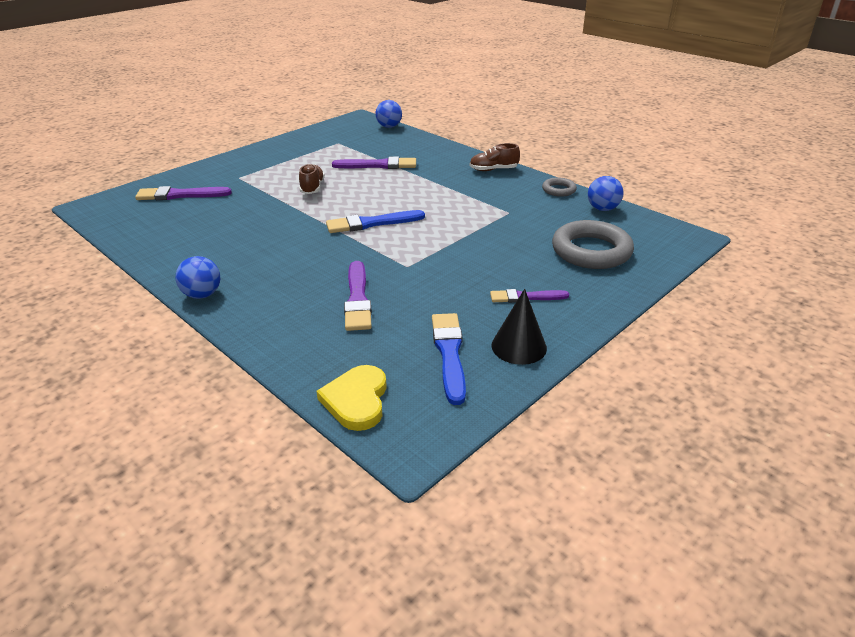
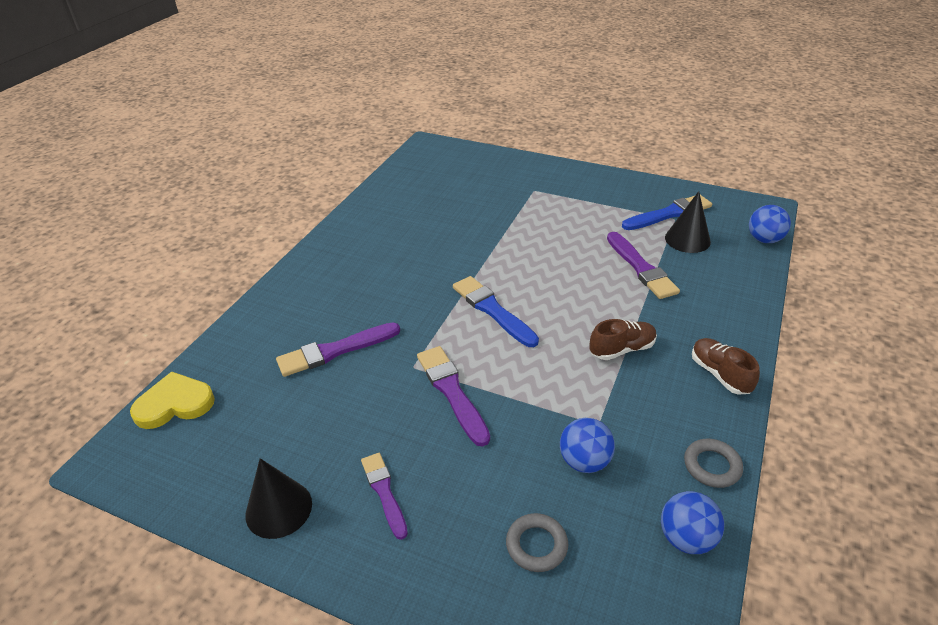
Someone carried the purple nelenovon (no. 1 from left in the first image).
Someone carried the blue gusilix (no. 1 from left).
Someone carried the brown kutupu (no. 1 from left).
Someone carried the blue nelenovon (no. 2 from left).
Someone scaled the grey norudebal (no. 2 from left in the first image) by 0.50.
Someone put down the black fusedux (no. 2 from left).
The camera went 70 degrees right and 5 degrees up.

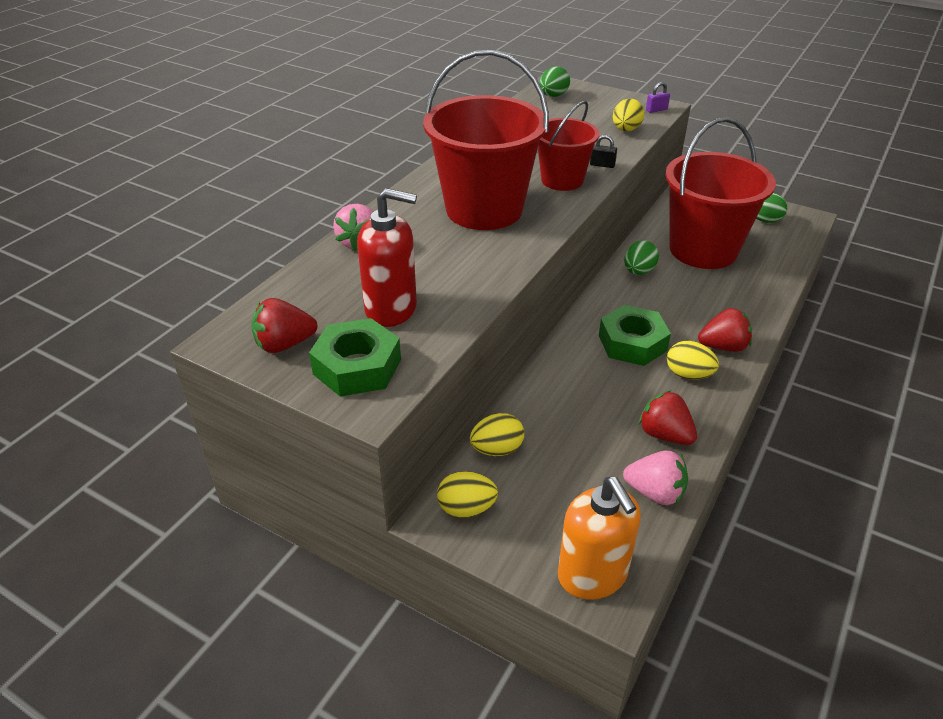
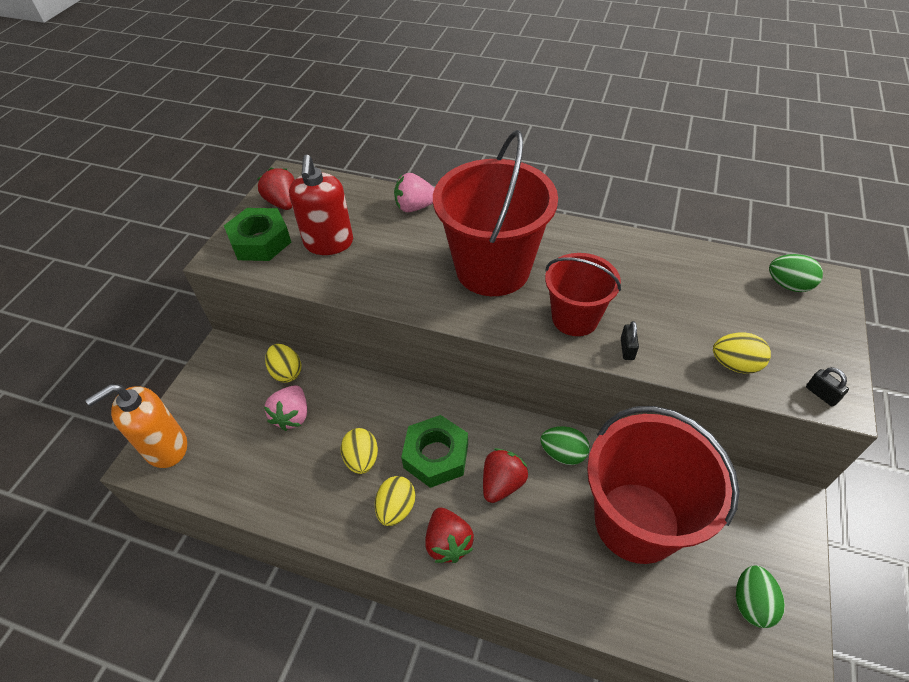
Someone carried the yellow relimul (no. 1 from left in the first image).
Someone carried the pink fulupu (no. 2 from left in the first image).
Someone carried the red fulupu (no. 2 from left in the first image).
Someone repainted the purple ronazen, which became the black ronazen (no. 2 from left).
The camera went 80 degrees right and 10 degrees up.

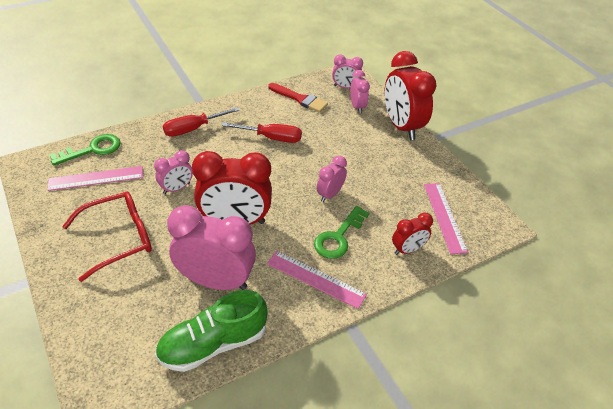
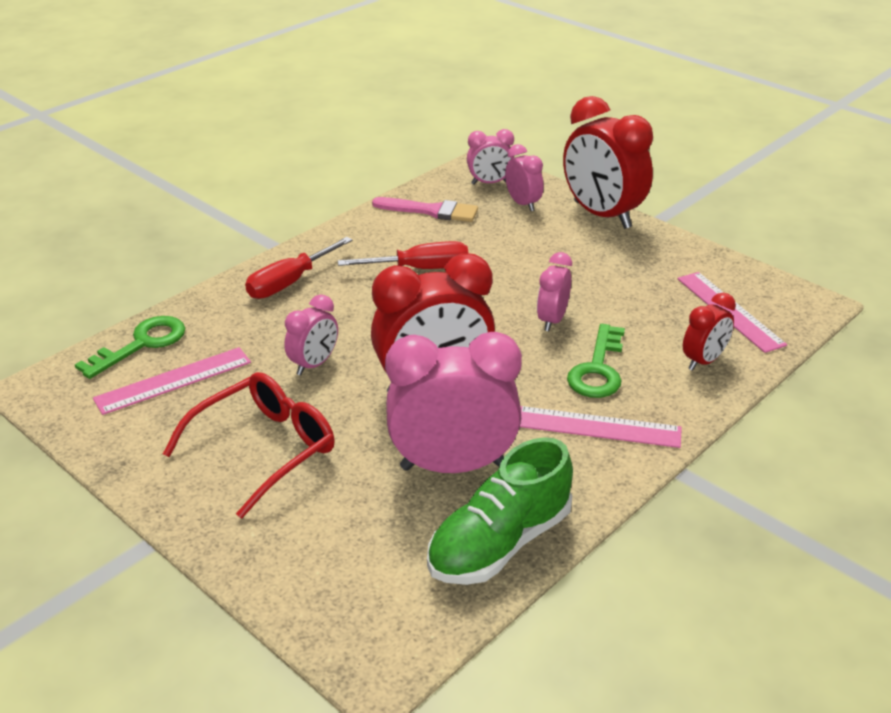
Someone repainted the red nelenovon, which became the pink nelenovon.
The camera went 15 degrees left and 10 degrees down.

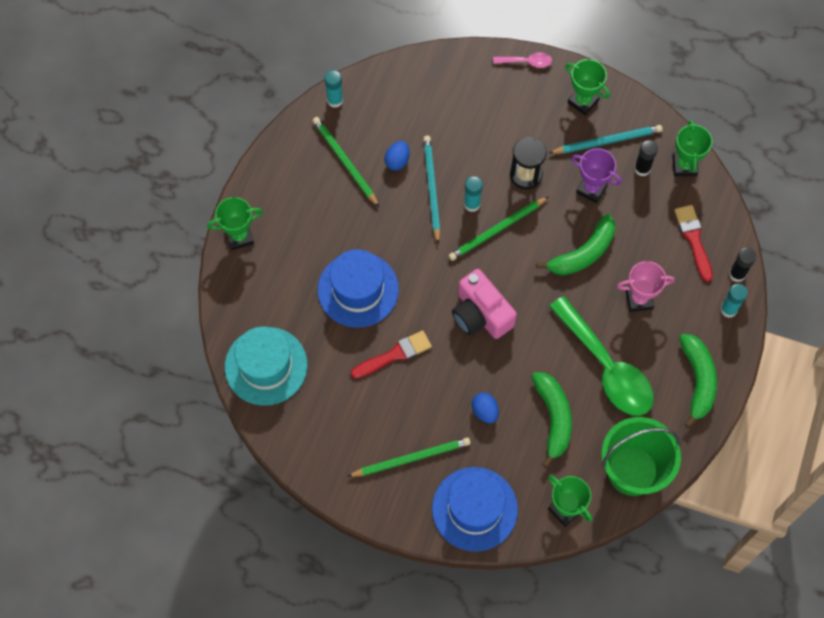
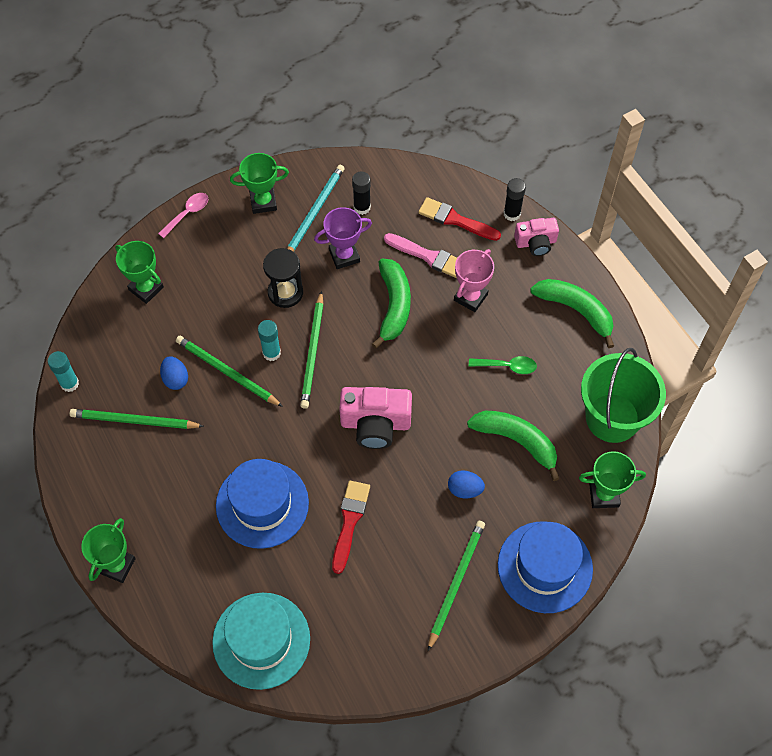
Someone repainted the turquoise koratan (no. 1 from left), which became the green koratan (no. 2 from left).
Someone scaled the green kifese by 0.43.
Someone carried the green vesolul (no. 4 from left in the first image).
Someone swapped the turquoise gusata (no. 3 from left) for the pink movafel (no. 2 from left).
Someone put down the pink nelenovon.
The camera went 50 degrees left and 5 degrees down.

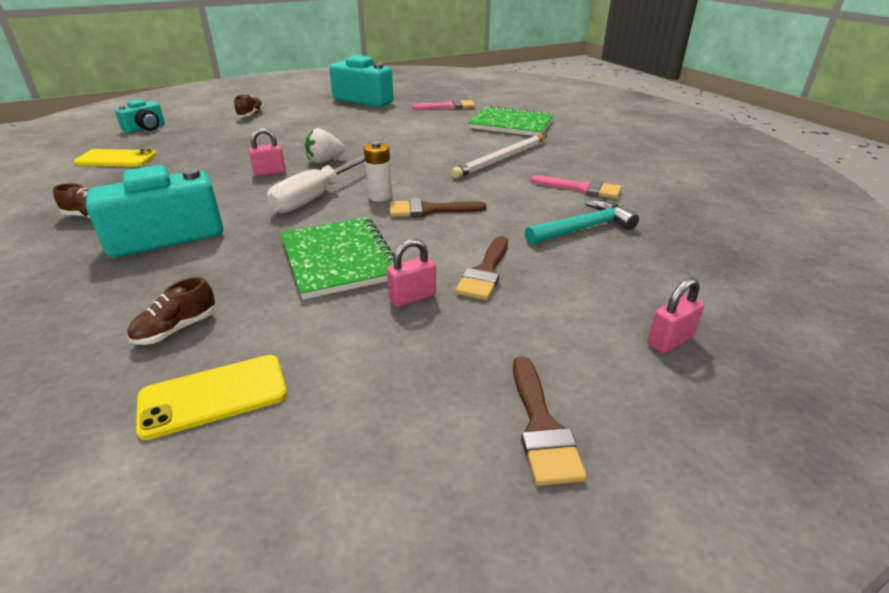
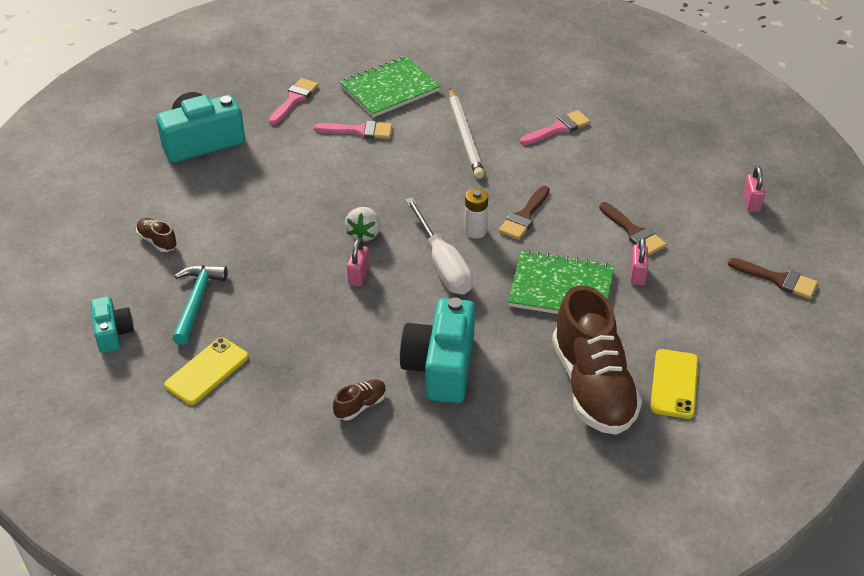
Someone scaled the brown kutupu (no. 2 from left in the first image) by 2.46.
Someone carried the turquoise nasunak.
Someone put down the pink nelenovon (no. 2 from left).
The camera went 55 degrees left and 10 degrees up.

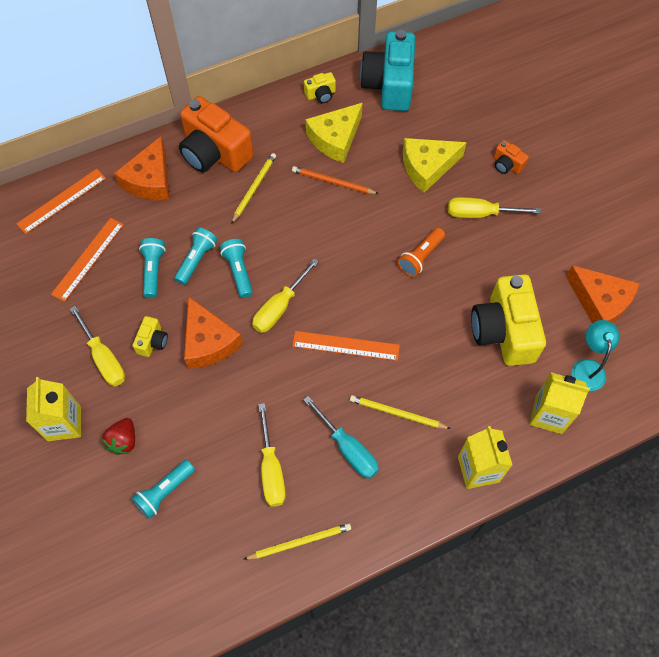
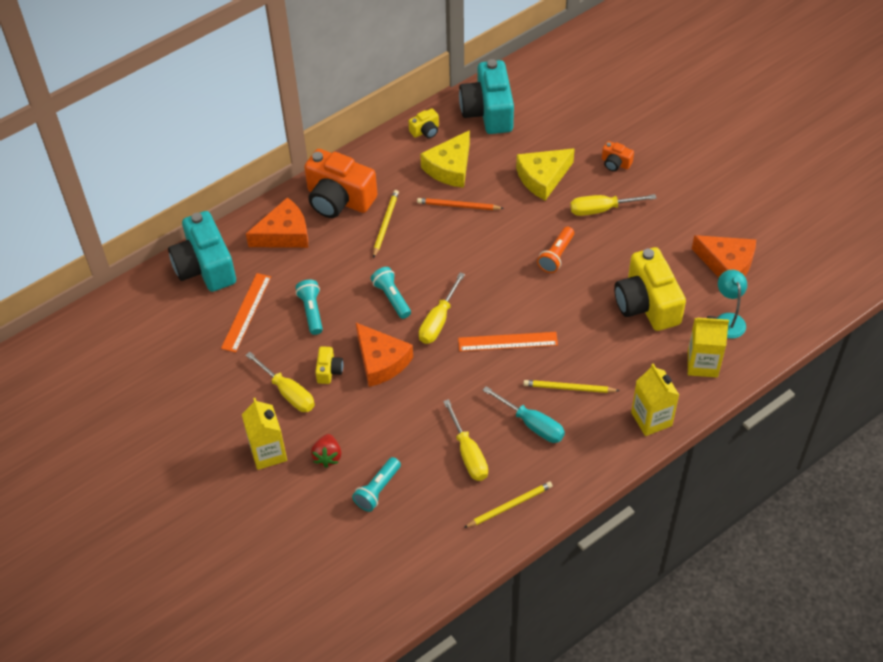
Someone swapped the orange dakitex (no. 1 from left) for the turquoise movafel (no. 1 from left).
Someone rotated the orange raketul (no. 1 from left) by 120 degrees counterclockwise.
Someone took away the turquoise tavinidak (no. 3 from left).
The camera went 10 degrees left and 10 degrees down.

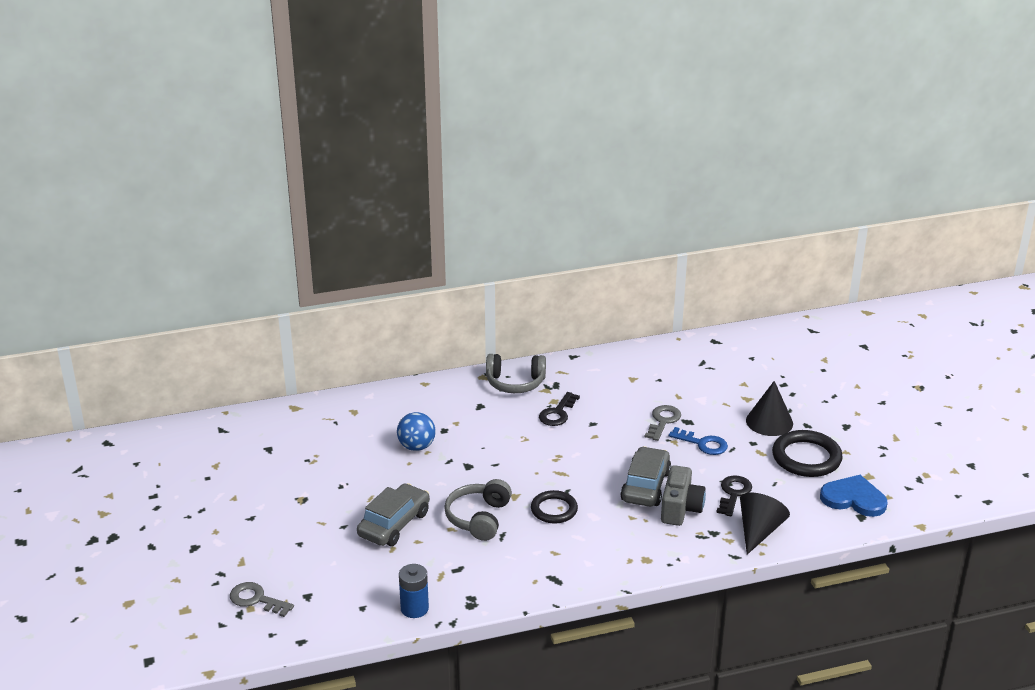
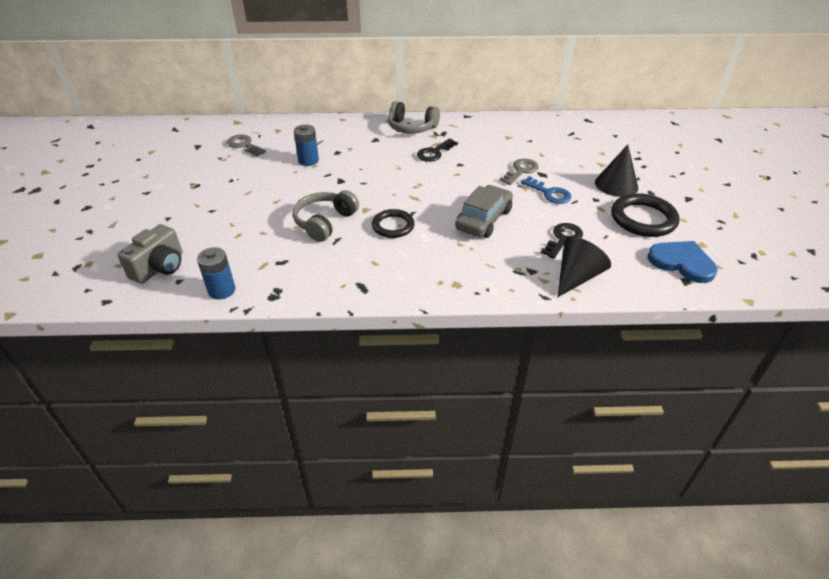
Someone carried the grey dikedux (no. 1 from left).
Someone took away the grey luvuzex (no. 1 from left).
Someone swapped the blue gusilix for the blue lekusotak (no. 2 from left).
Someone carried the grey movafel.
The camera went 15 degrees right and 10 degrees up.

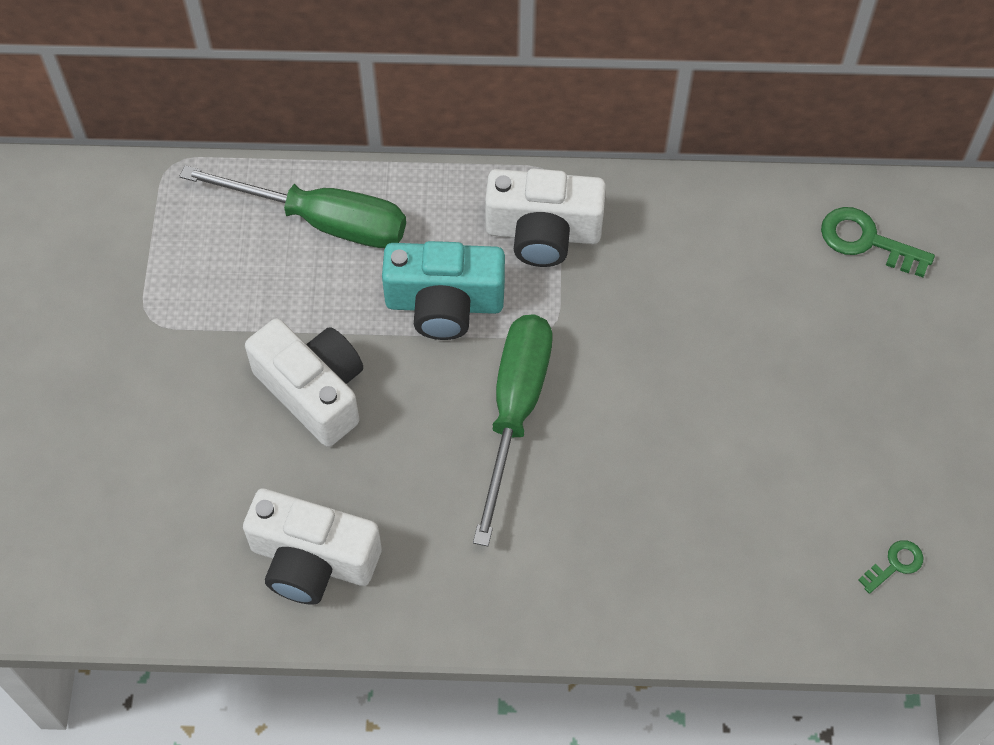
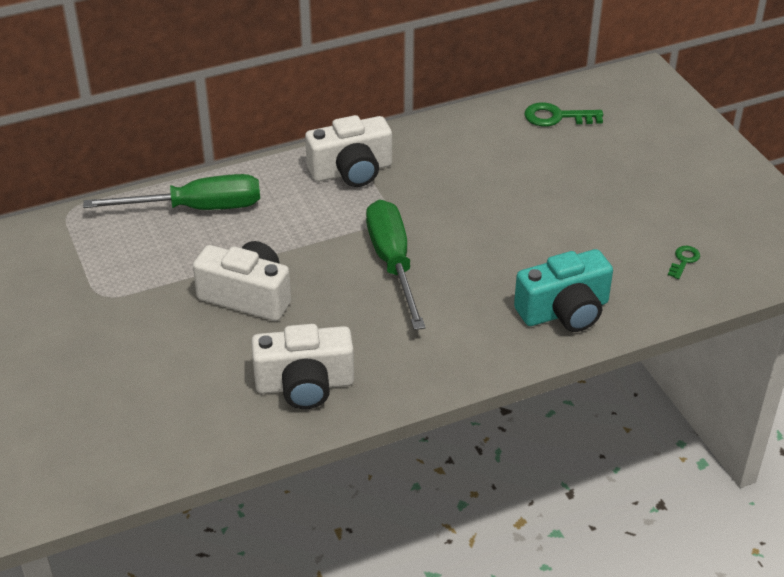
Someone carried the turquoise movafel.
The camera went 25 degrees left and 20 degrees down.

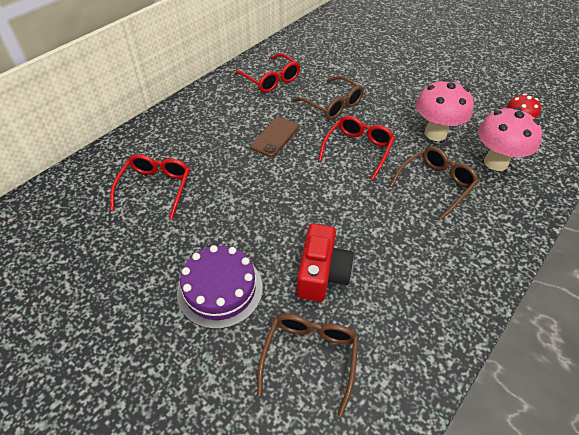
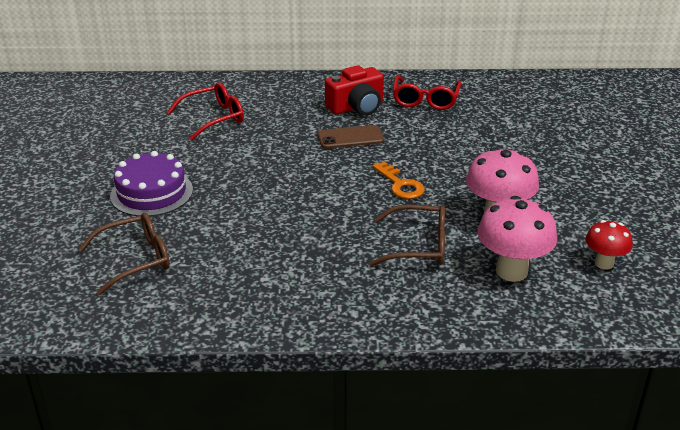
Someone took away the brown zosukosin (no. 2 from left).
Someone carried the red movafel.
Someone swapped the red zosukosin (no. 3 from left) for the orange dikedux.
The camera went 50 degrees right and 15 degrees down.

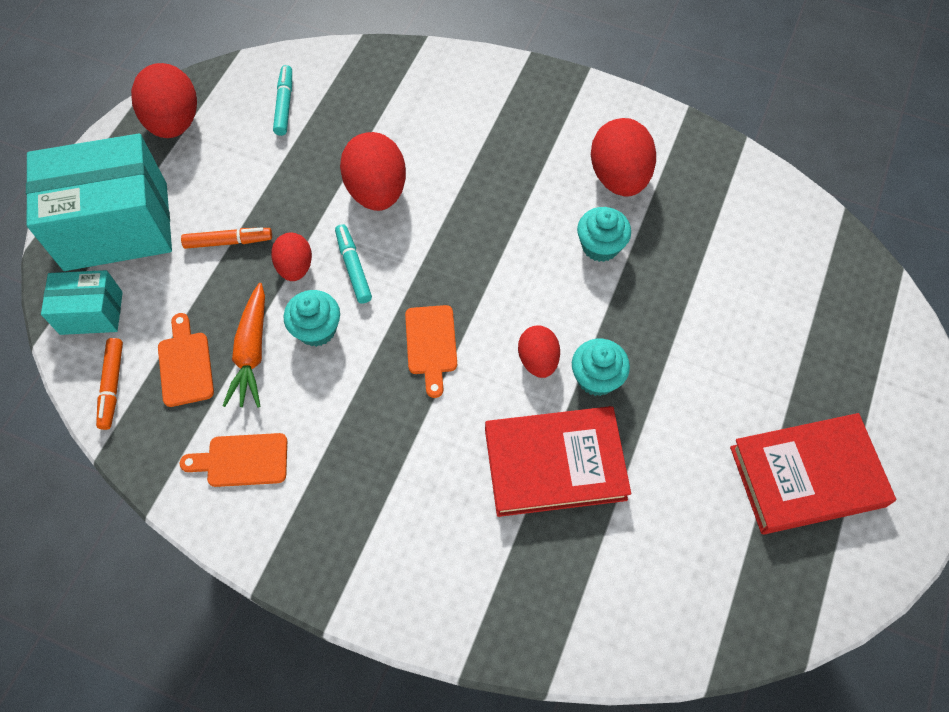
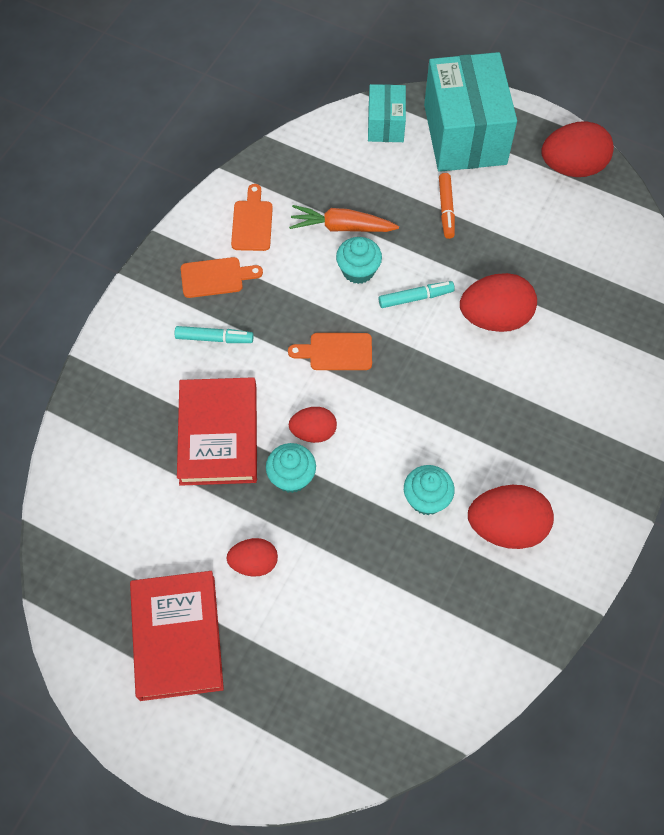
Someone took away the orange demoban (no. 1 from left).
Someone carried the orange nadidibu (no. 1 from left).
Someone carried the red relimul (no. 2 from left in the first image).
Someone carried the turquoise demoban (no. 1 from left).
The camera went 95 degrees right and 0 degrees up.

